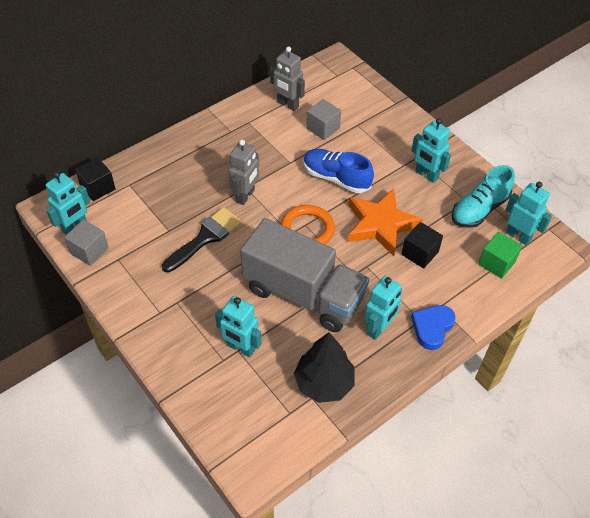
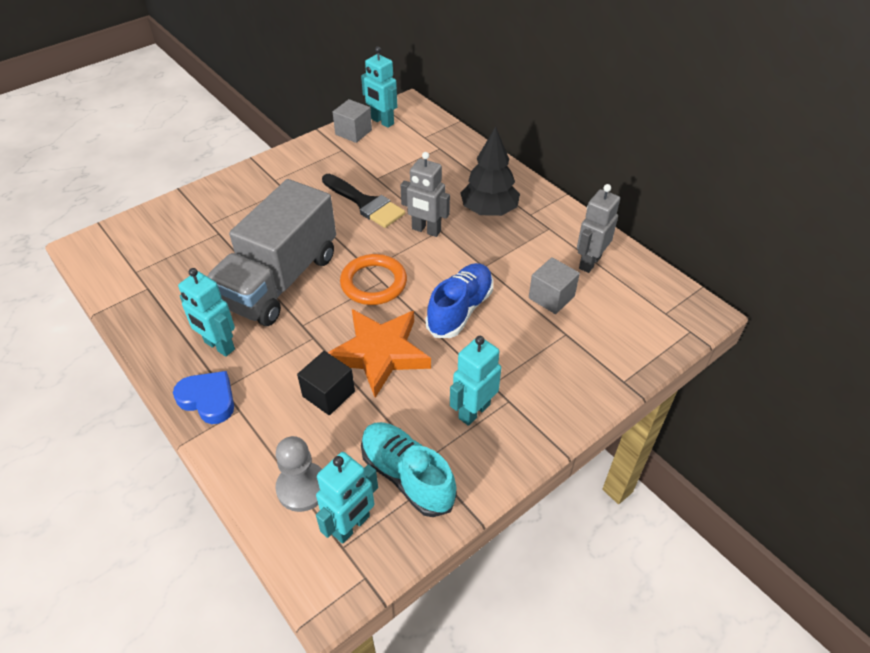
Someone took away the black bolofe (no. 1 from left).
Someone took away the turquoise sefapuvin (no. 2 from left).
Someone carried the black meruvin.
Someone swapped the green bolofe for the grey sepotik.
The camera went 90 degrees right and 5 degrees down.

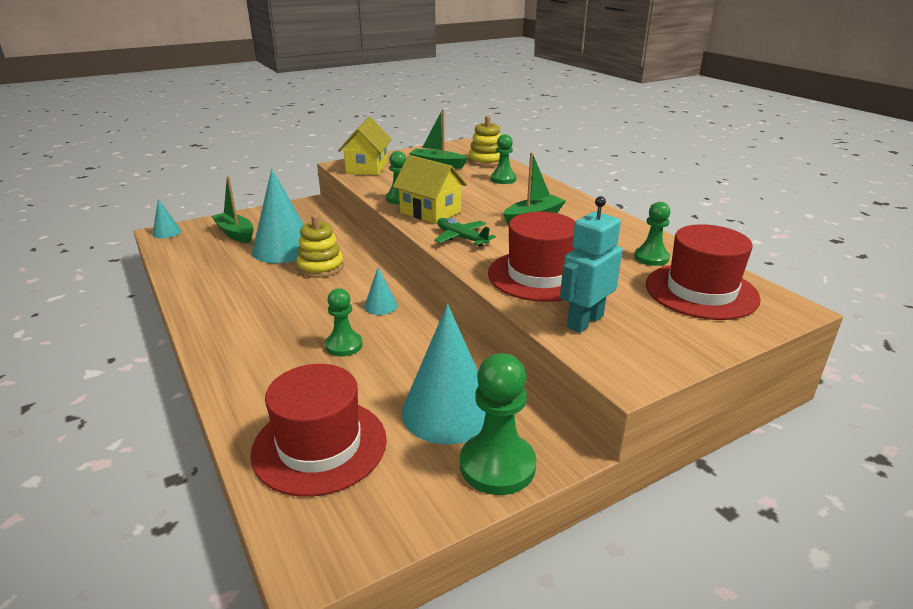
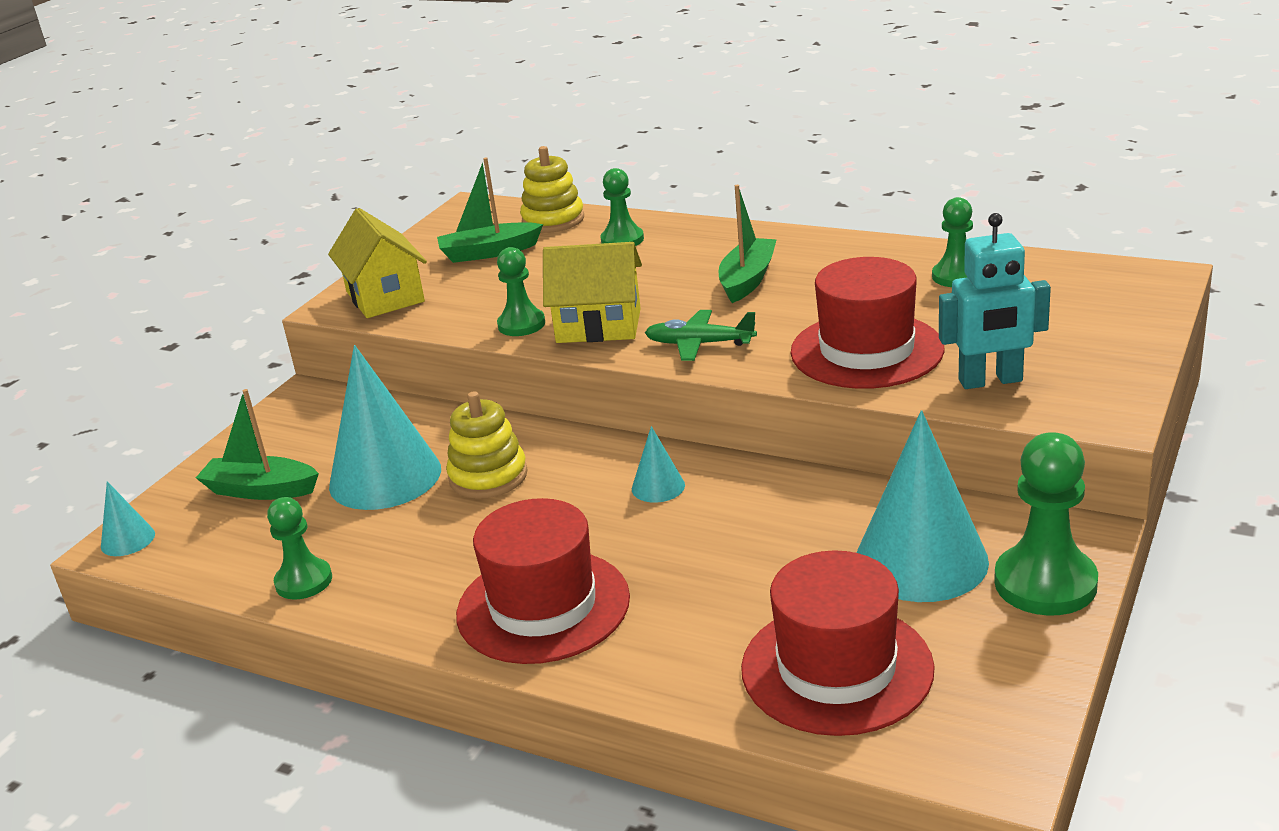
Someone carried the green sepotik (no. 1 from left).
Someone rotated the turquoise sefapuvin by 105 degrees counterclockwise.
Someone carried the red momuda (no. 3 from left in the first image).
The camera went 30 degrees left and 0 degrees up.

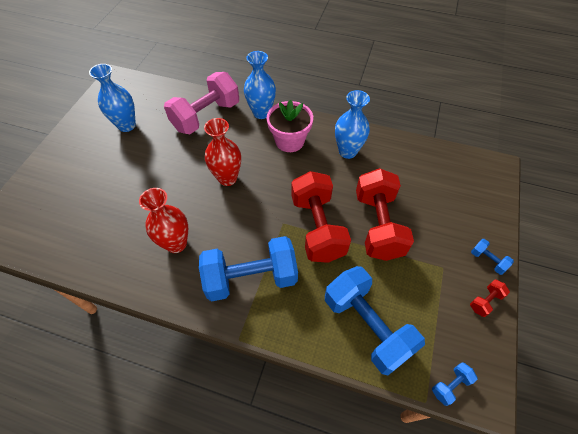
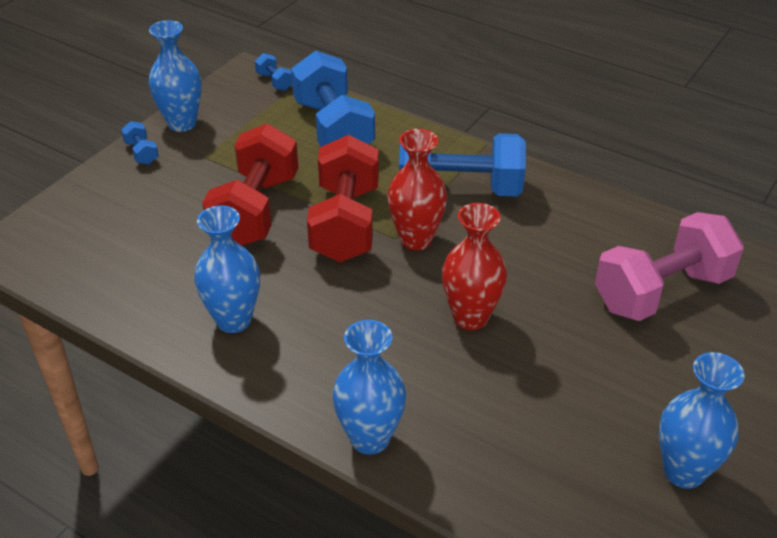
Someone carried the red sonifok (no. 1 from left).
Someone carried the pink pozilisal.
Someone took away the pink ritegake.
Someone rotated the blue pozilisal (no. 3 from left in the first image) by 75 degrees clockwise.
Someone swapped the red pozilisal (no. 3 from left) for the blue sonifok (no. 1 from left).
The camera went 165 degrees left and 15 degrees down.

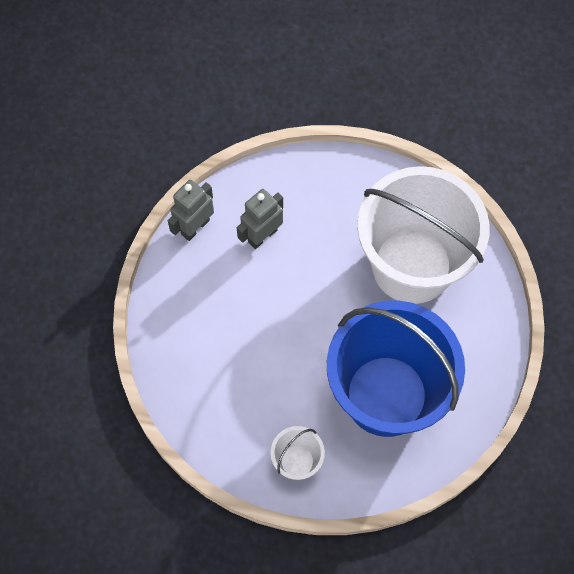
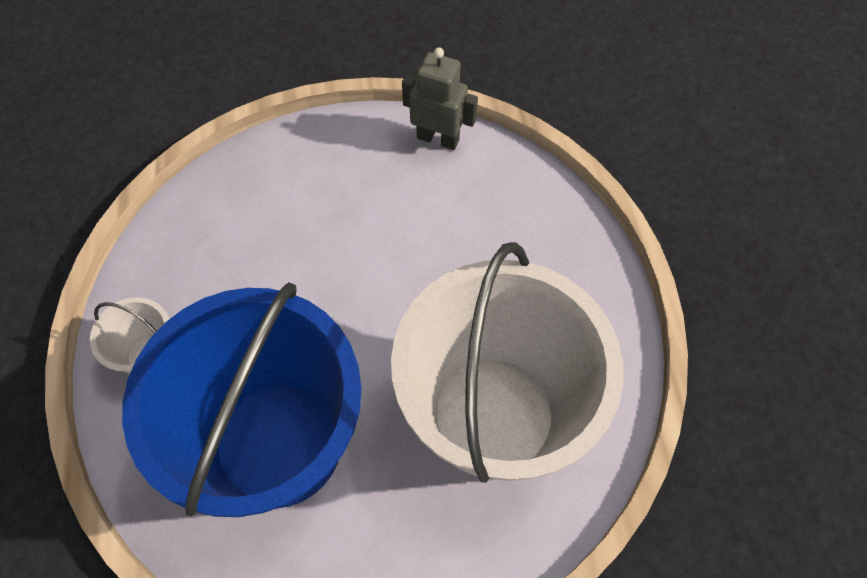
Someone took away the grey sefapuvin (no. 2 from left).
The camera went 70 degrees right and 5 degrees down.

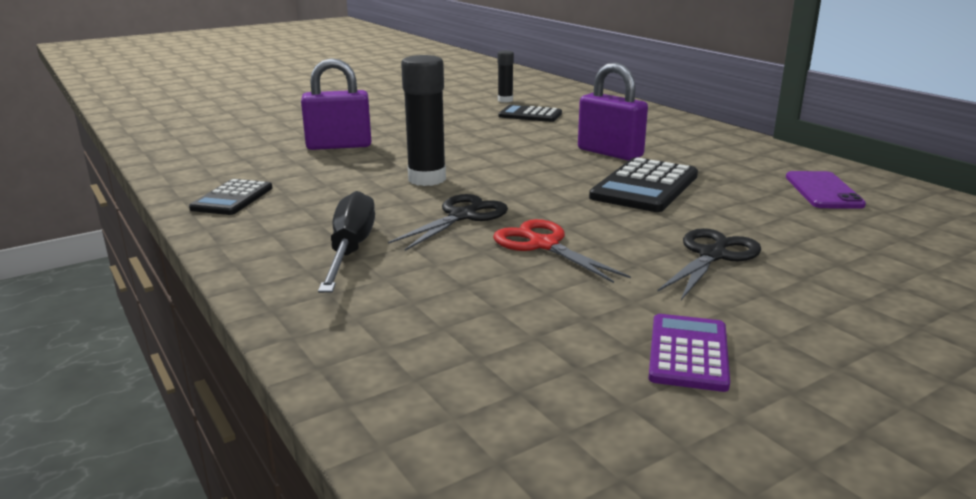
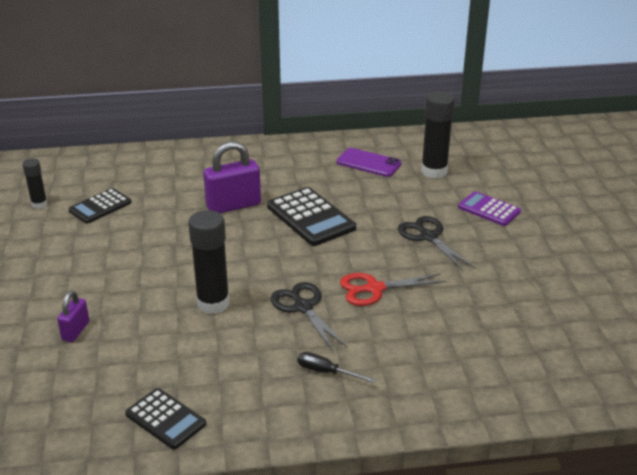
Someone scaled the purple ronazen (no. 1 from left) by 0.55.
Someone scaled the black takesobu by 0.54.
Someone carried the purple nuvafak.
Someone put down the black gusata (no. 3 from left).
The camera went 65 degrees left and 10 degrees up.

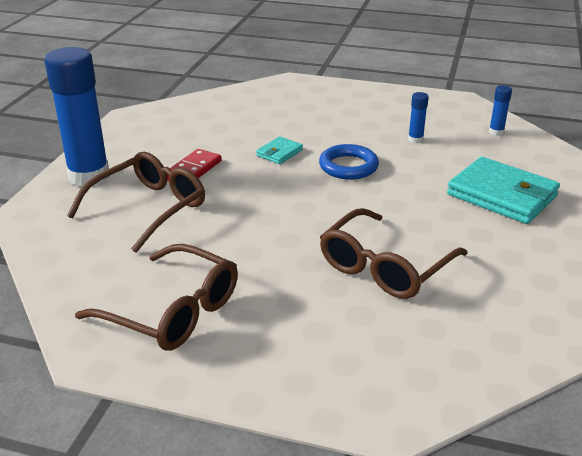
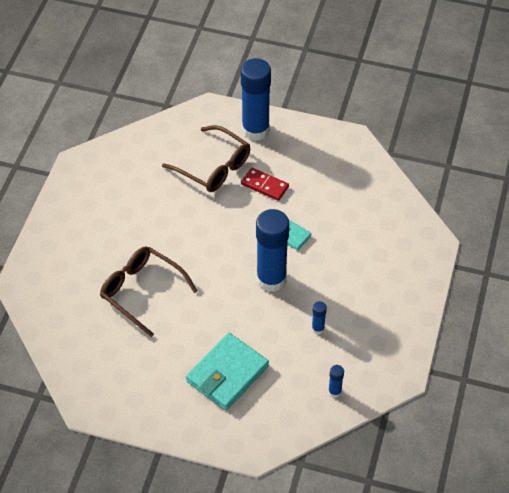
Someone took away the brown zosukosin (no. 2 from left).
Someone swapped the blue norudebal for the blue gusata (no. 2 from left).
The camera went 90 degrees right and 20 degrees up.

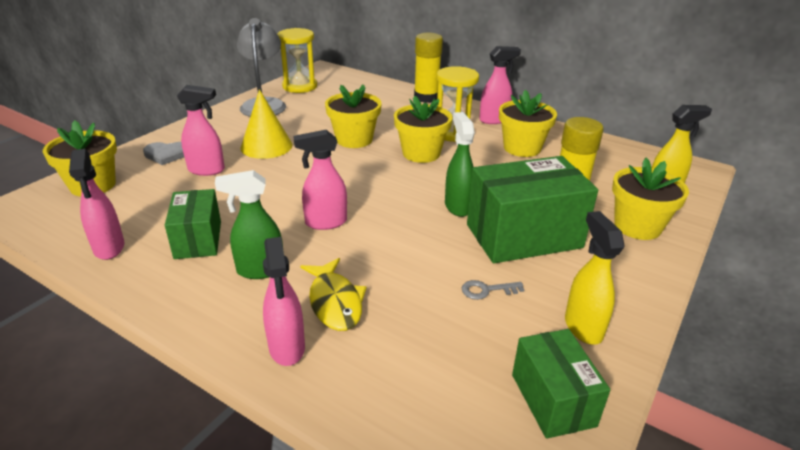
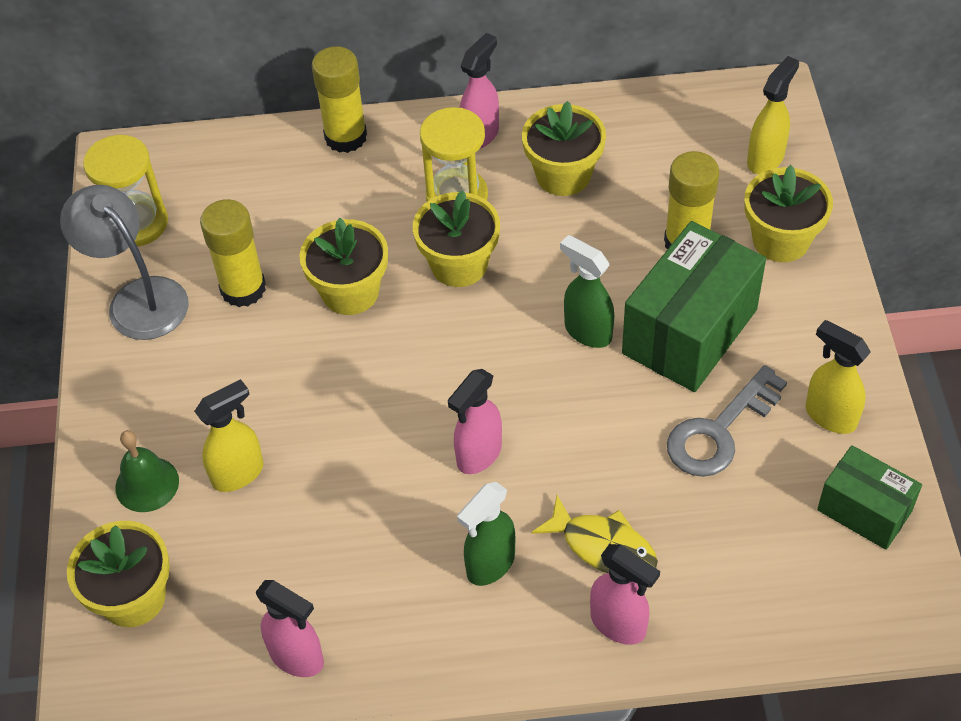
Someone swapped the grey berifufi for the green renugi.
Someone took away the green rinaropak (no. 1 from left).
Someone repainted the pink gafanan (no. 2 from left), which became the yellow gafanan (no. 1 from left).
Someone took away the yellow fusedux.
Someone scaled the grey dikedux by 2.09.
Someone put down the yellow gusata (no. 1 from left).
The camera went 35 degrees left and 20 degrees up.

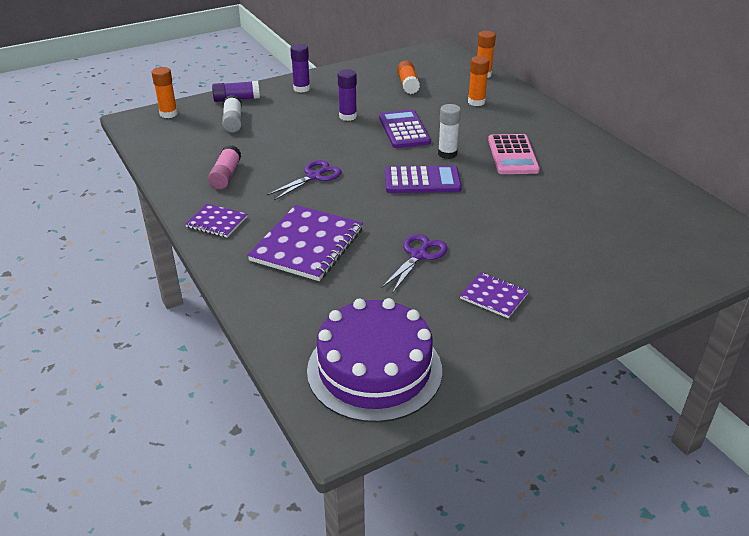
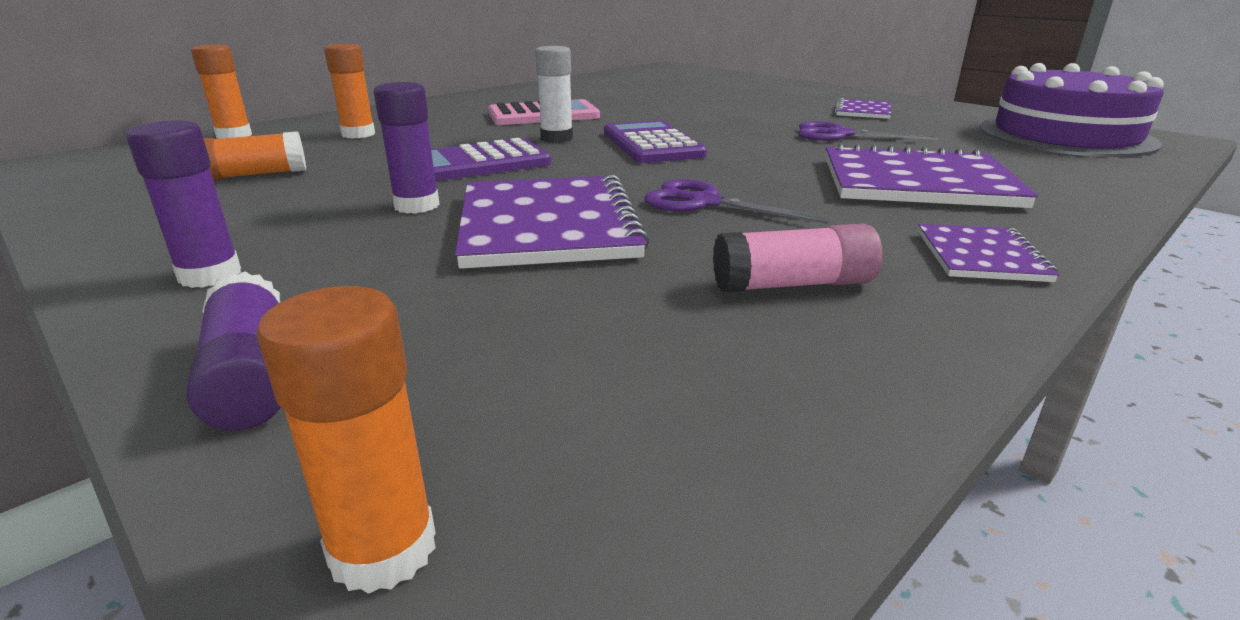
Someone took away the white gusata (no. 1 from left).
Someone put down the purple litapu (no. 1 from left).
The camera went 105 degrees left and 10 degrees down.

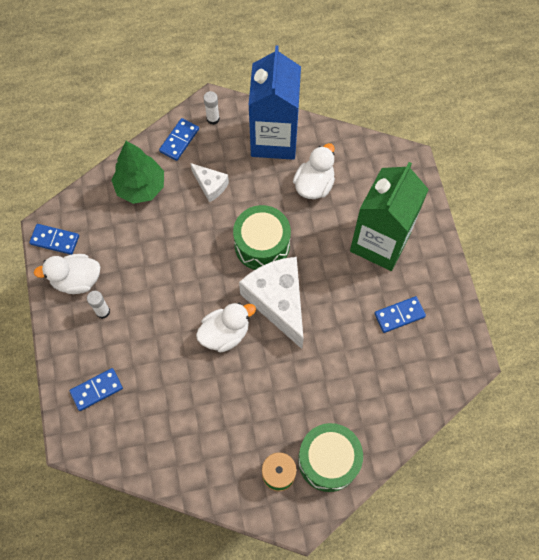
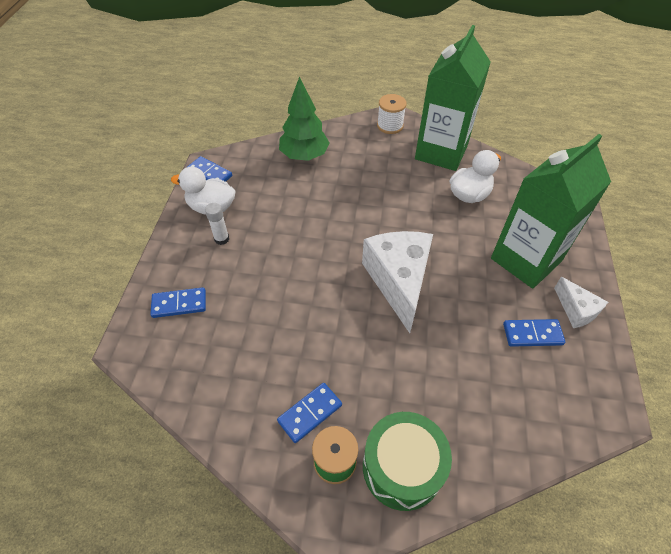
Someone carried the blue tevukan (no. 3 from left).
Someone carried the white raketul (no. 1 from left in the first image).
Someone took away the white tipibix (no. 2 from left).
Someone swapped the white gusata (no. 2 from left) for the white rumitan.
Someone took away the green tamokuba (no. 1 from left).
Someone repainted the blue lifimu, which became the green lifimu (no. 1 from left).
The camera went 20 degrees right and 15 degrees down.

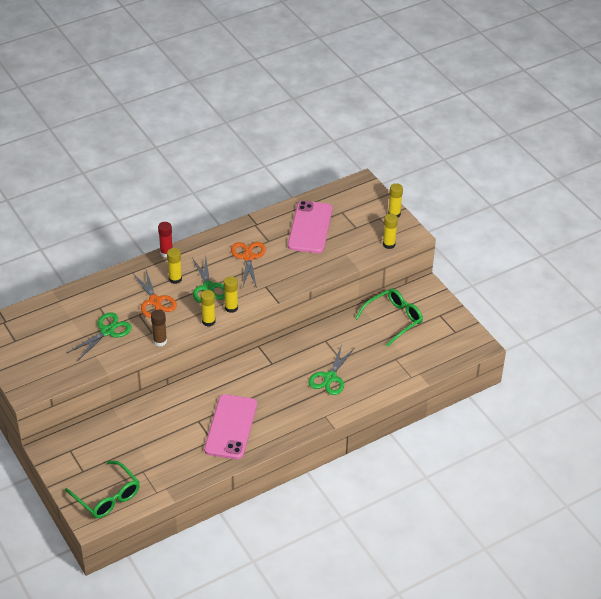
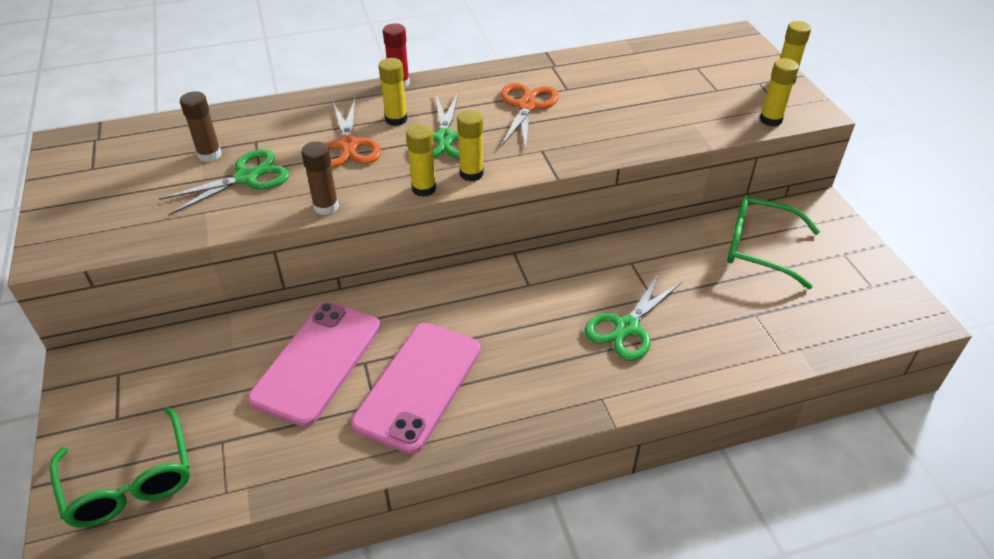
Someone carried the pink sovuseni (no. 2 from left in the first image).
Someone rotated the green zosukosin (no. 2 from left) by 135 degrees counterclockwise.
Someone put down the brown gusata (no. 1 from left).
The camera went 15 degrees right and 0 degrees up.

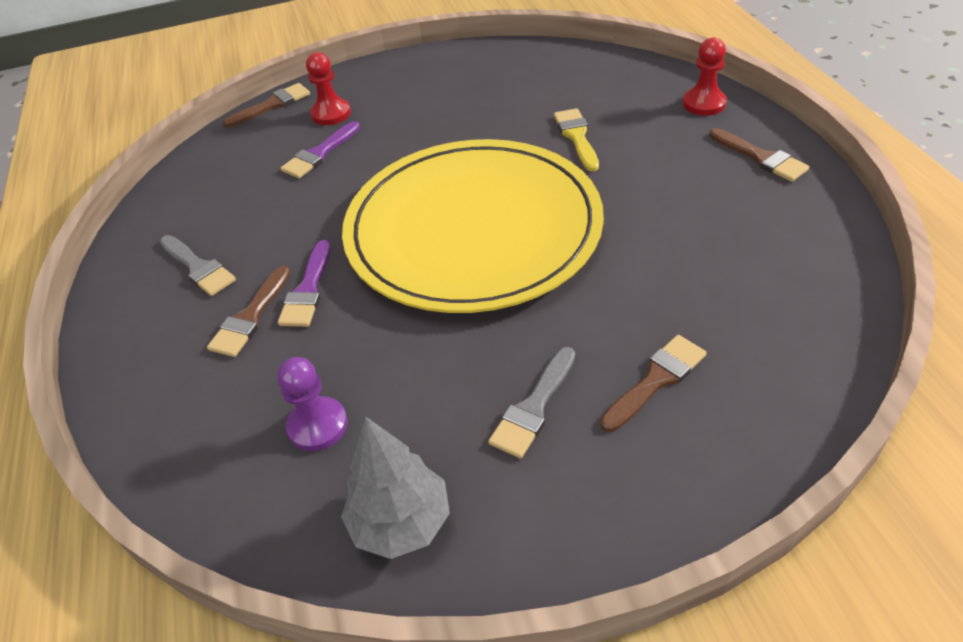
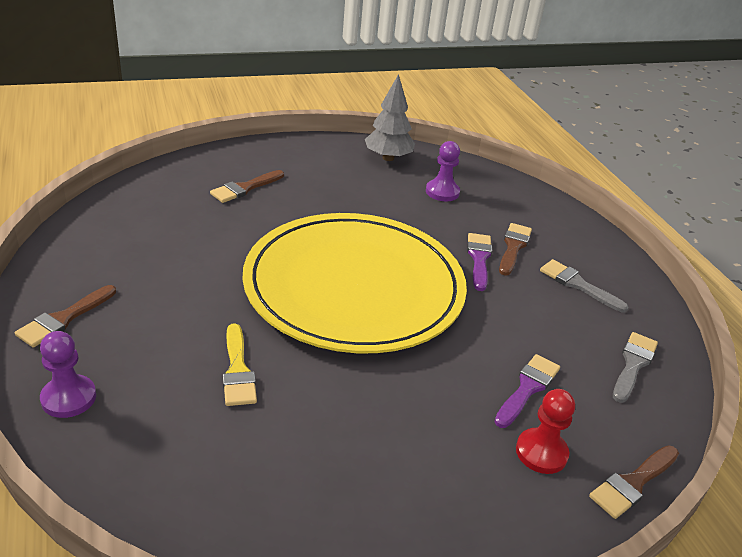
Someone carried the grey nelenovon (no. 2 from left).
Someone repainted the red sepotik (no. 2 from left), which became the purple sepotik (no. 1 from left).
Someone rotated the brown nelenovon (no. 4 from left in the first image) by 105 degrees counterclockwise.
The camera went 170 degrees right and 10 degrees down.

